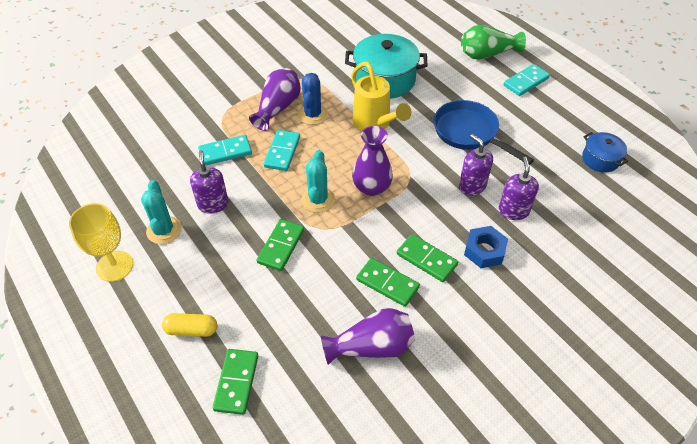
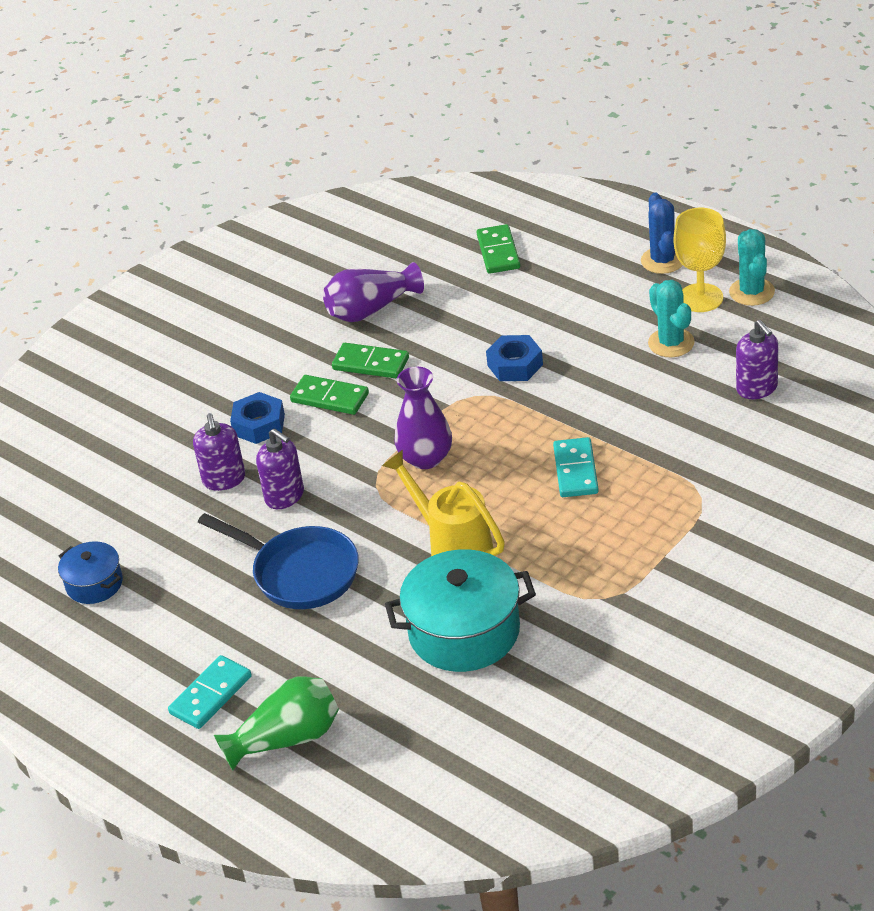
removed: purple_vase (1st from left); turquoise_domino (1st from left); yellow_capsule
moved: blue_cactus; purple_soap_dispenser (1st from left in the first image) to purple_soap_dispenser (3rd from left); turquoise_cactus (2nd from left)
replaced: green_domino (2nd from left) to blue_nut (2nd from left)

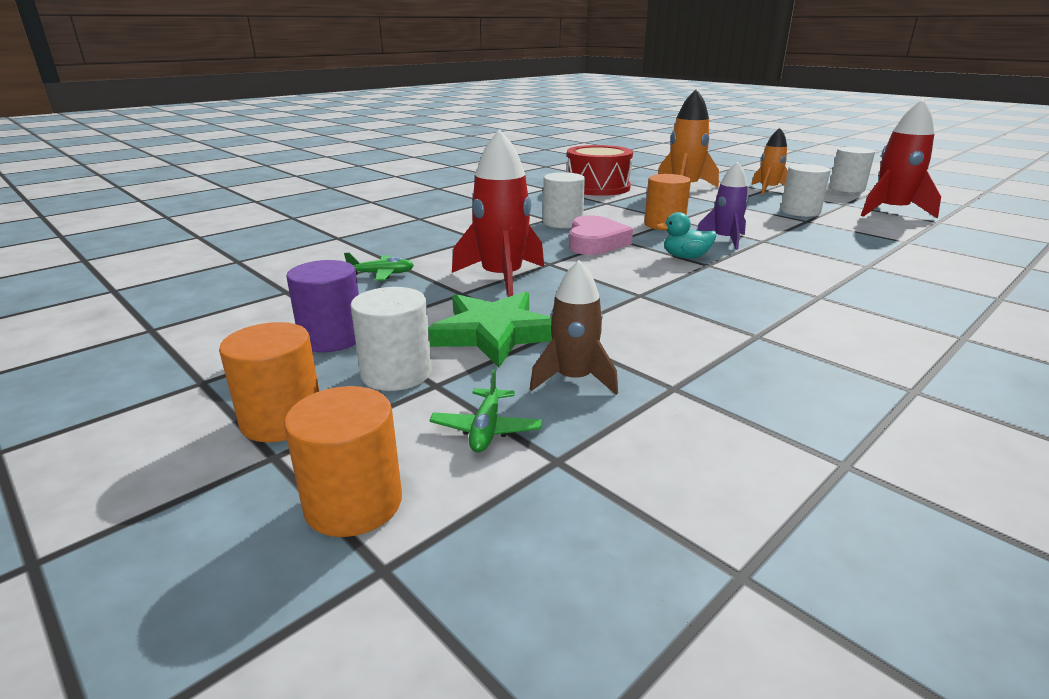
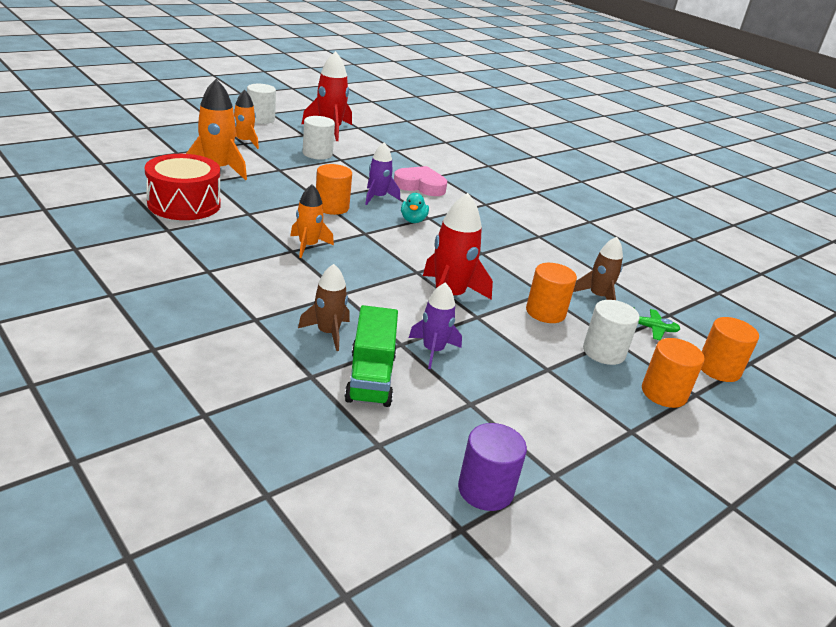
added: brown_rocket (1st from left); green_truck
moved: pink_heart; purple_cylinder
replaced: white_cylinder (2nd from left) to orange_rocket (3rd from left); green_plane (1st from left) to purple_rocket (2nd from left); green_star to orange_cylinder (2nd from left)

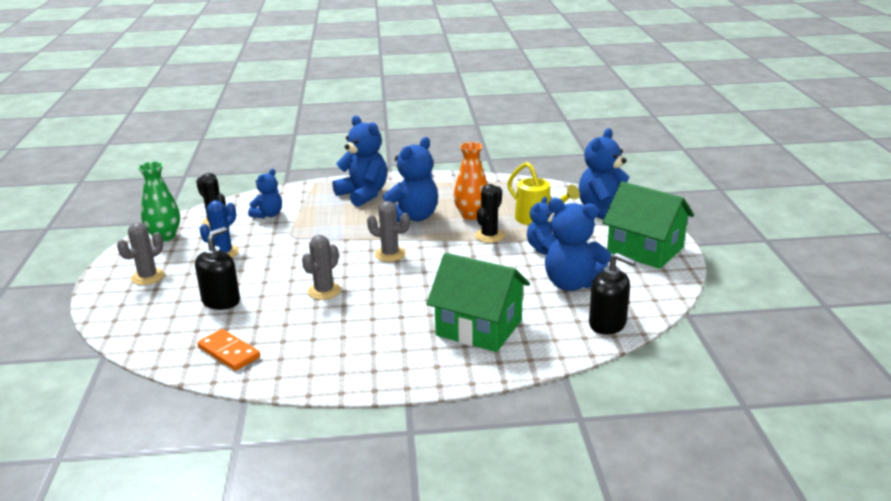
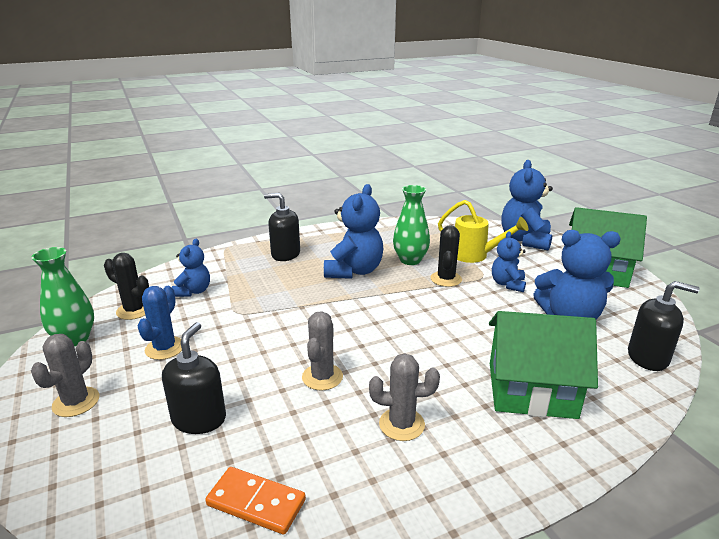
moved: grey_cactus (3rd from left)
replaced: blue_teddy_bear (2nd from left) to black_soap_dispenser (2nd from left)
recoloured: orange_vase to green_vase (2nd from left)

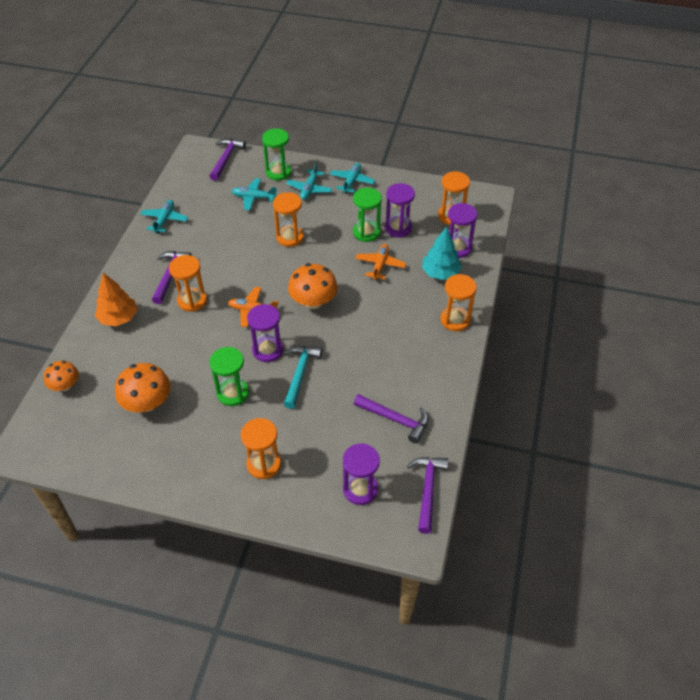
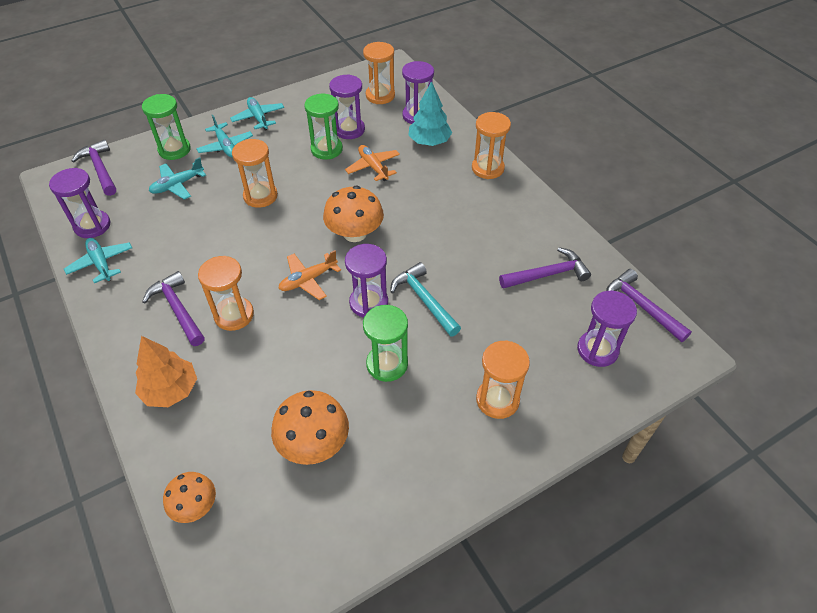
added: purple_hourglass (1st from left)

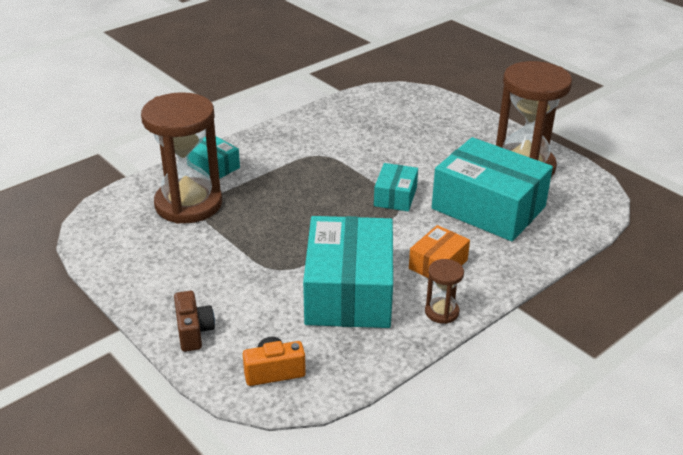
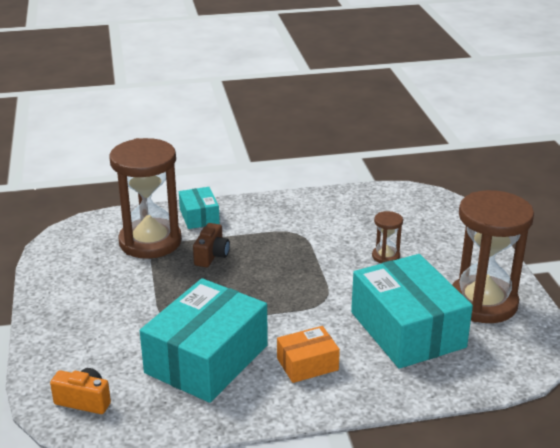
removed: turquoise_box (3rd from left)
moved: brown_hourglass (2nd from left); brown_camera

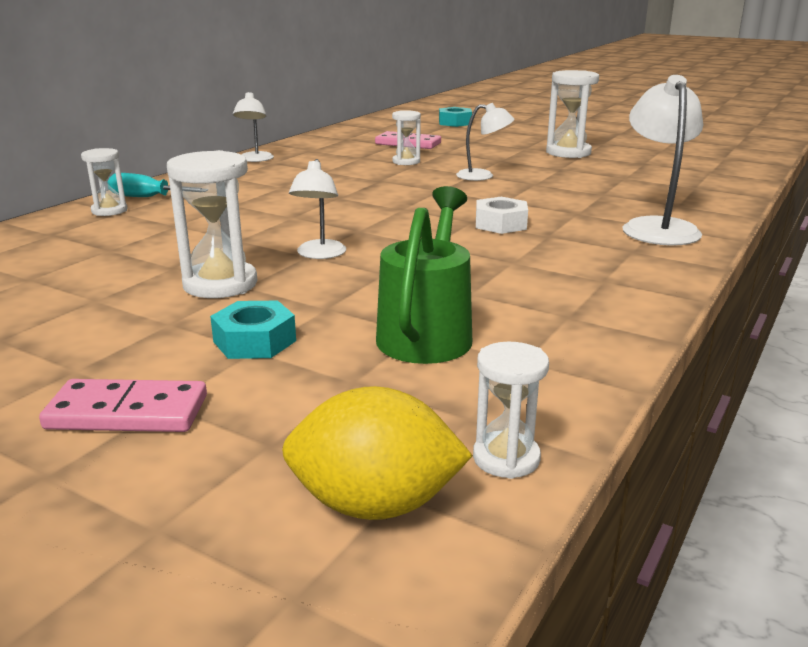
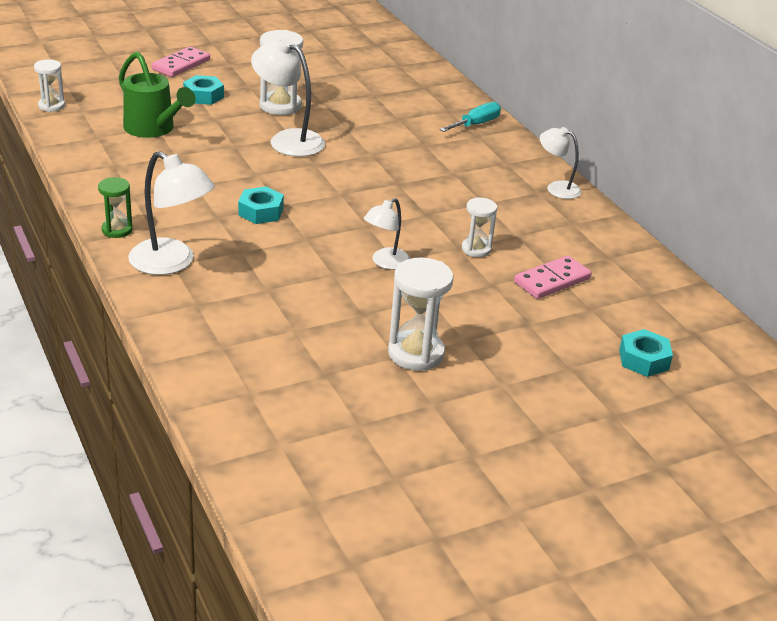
removed: white_hourglass (1st from left); yellow_lemon
added: green_hourglass
recoloured: white_nut to turquoise_nut (2nd from left)
resized: white_lamp (2nd from left) x1.65

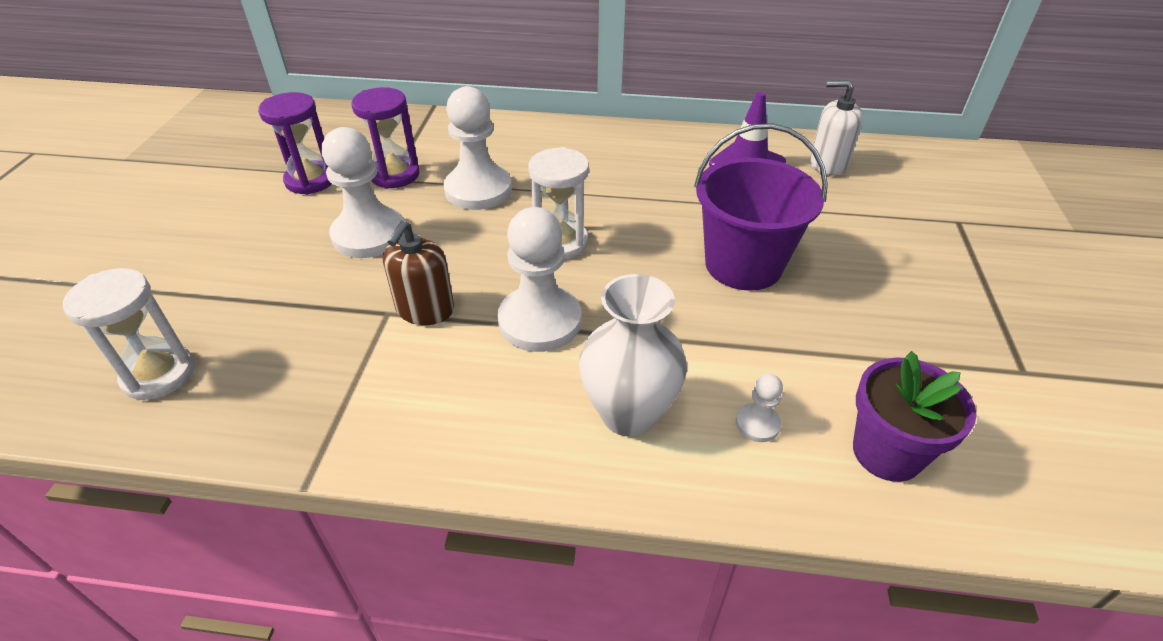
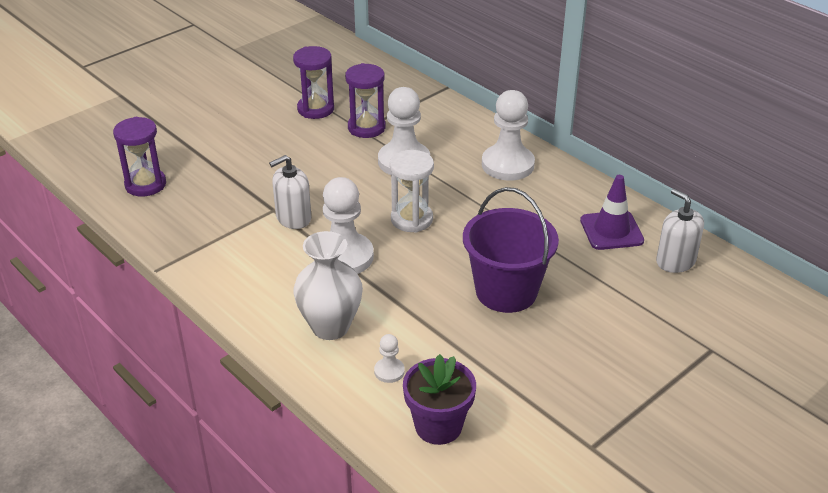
moved: white_pawn (1st from left in the first image) to white_pawn (4th from left)
recoloured: brown_soap_dispenser to white_soap_dispenser (1st from left); white_hourglass (1st from left) to purple_hourglass (1st from left)

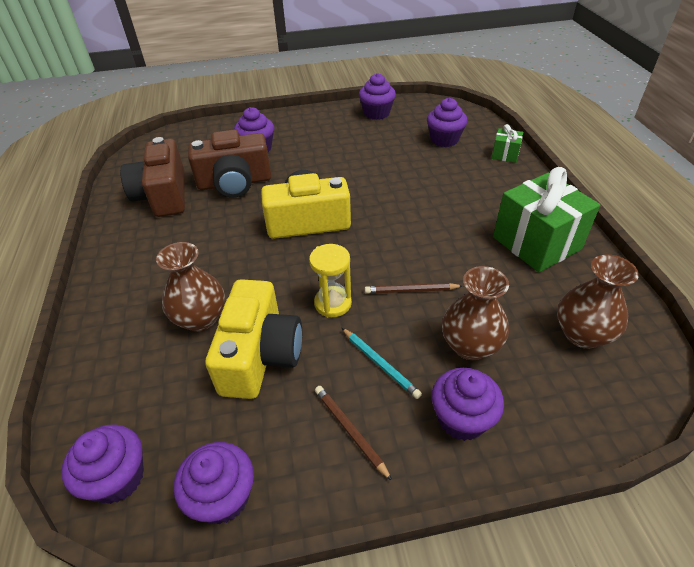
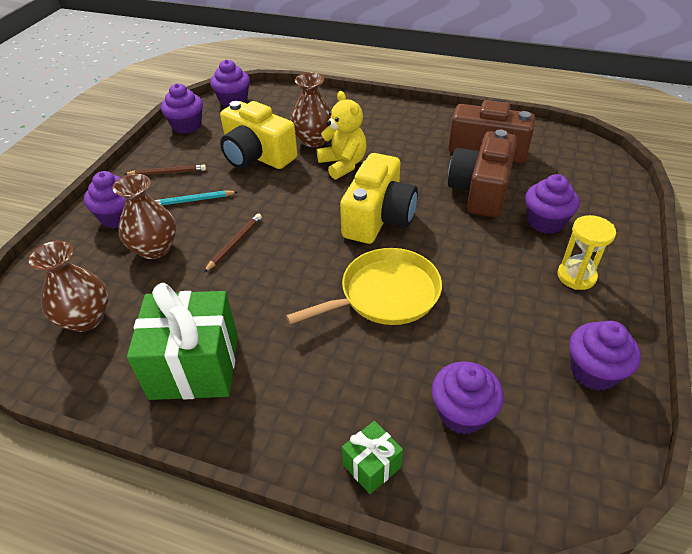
added: yellow_teddy_bear; yellow_pan
moved: yellow_hourglass

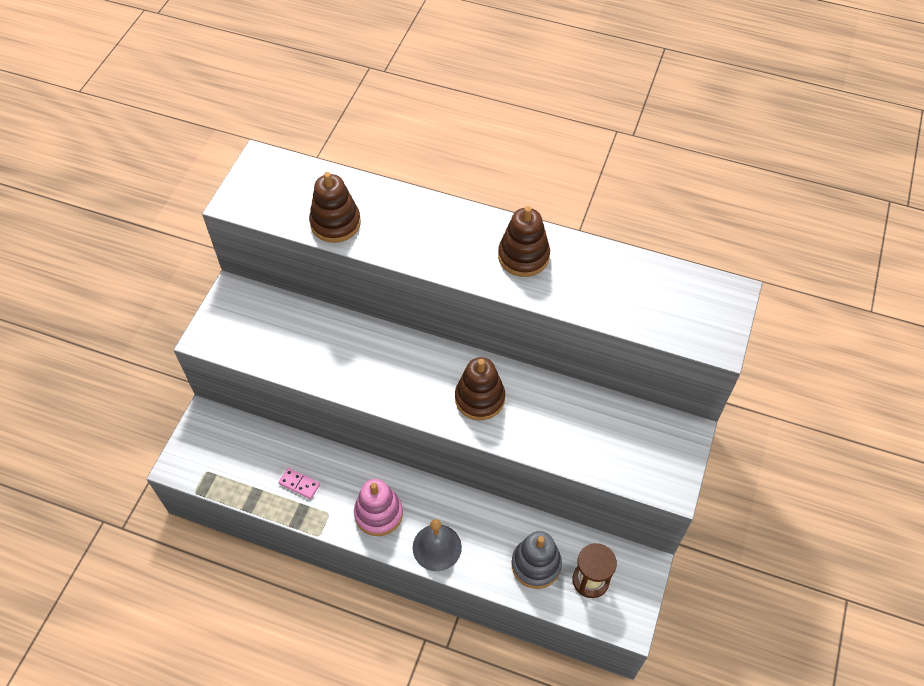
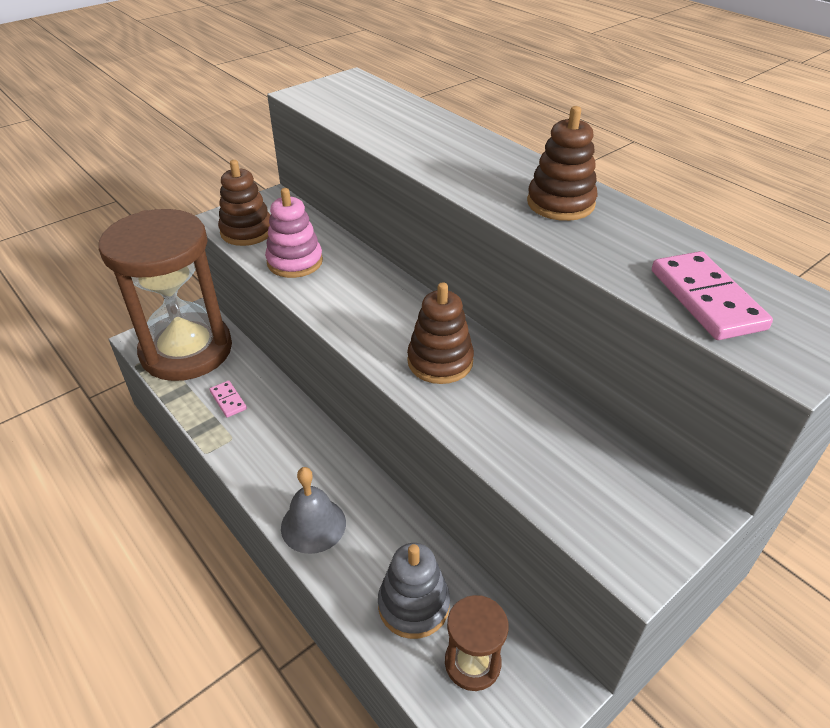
added: brown_hourglass (1st from left); pink_domino (2nd from left)
moved: brown_stacking_toy (1st from left); pink_stacking_toy

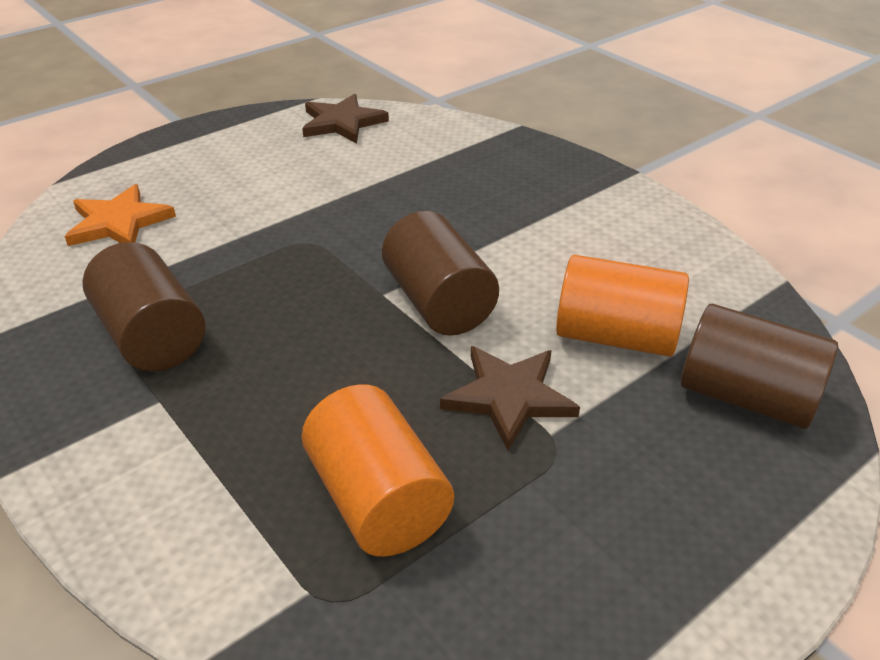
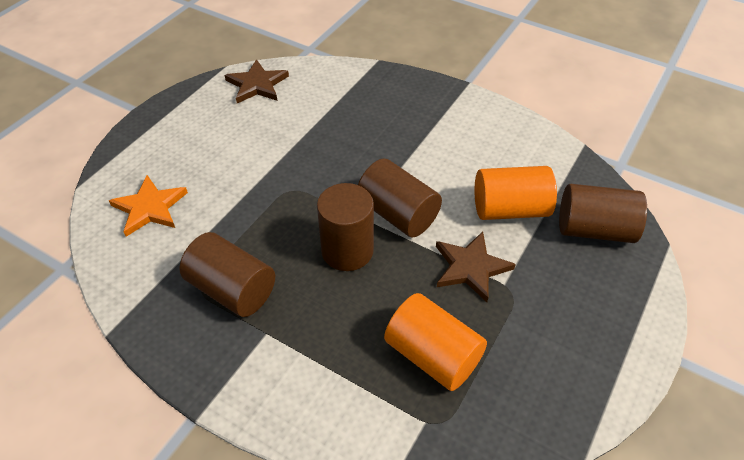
added: brown_cylinder (2nd from left)

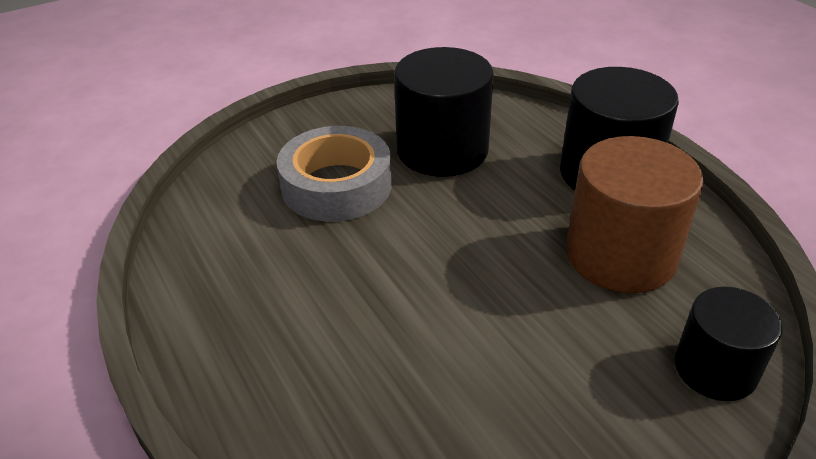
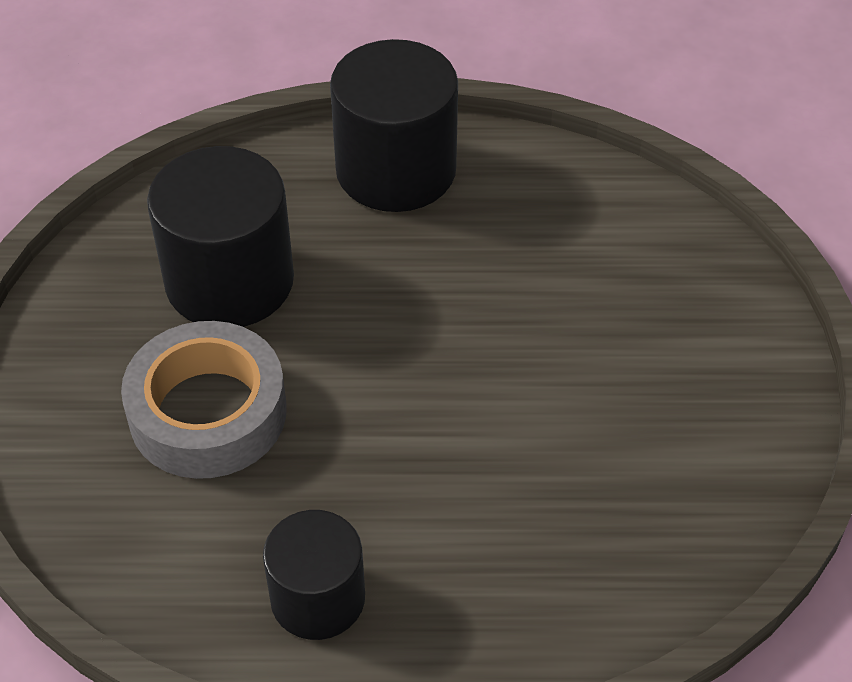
removed: brown_cylinder
moved: black_cylinder (3rd from left in the first image) to black_cylinder (2nd from left)

